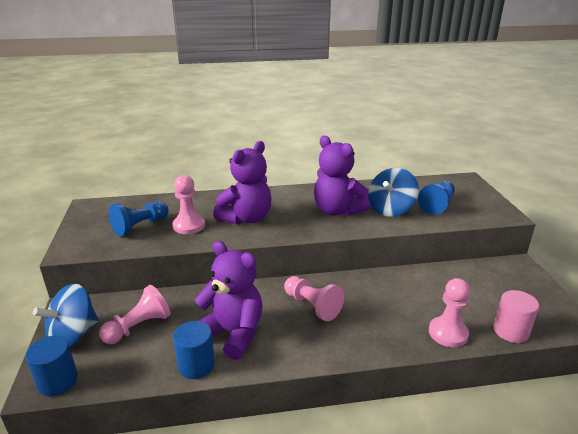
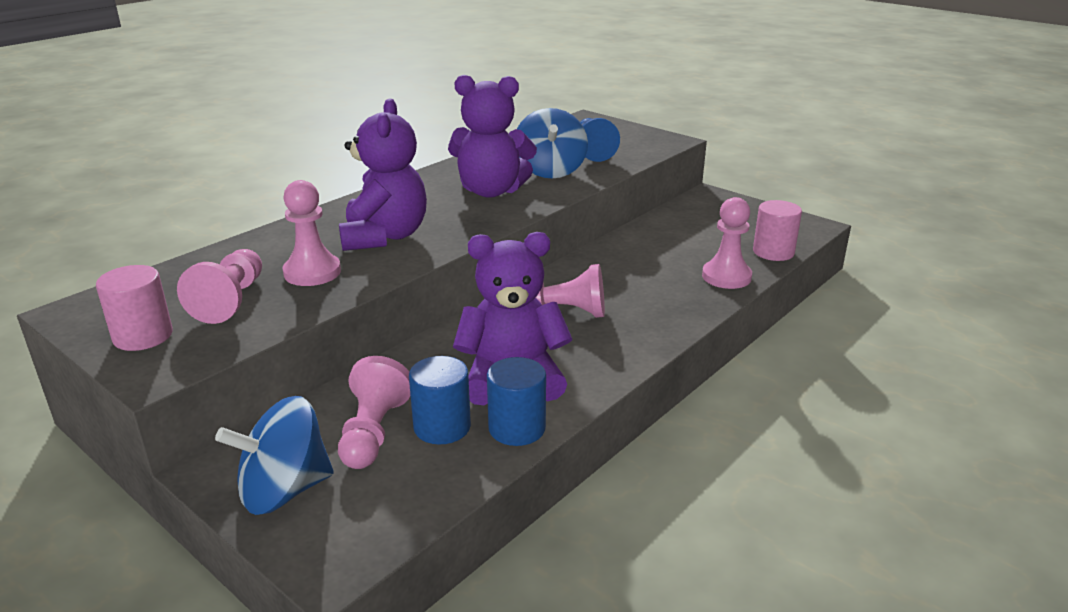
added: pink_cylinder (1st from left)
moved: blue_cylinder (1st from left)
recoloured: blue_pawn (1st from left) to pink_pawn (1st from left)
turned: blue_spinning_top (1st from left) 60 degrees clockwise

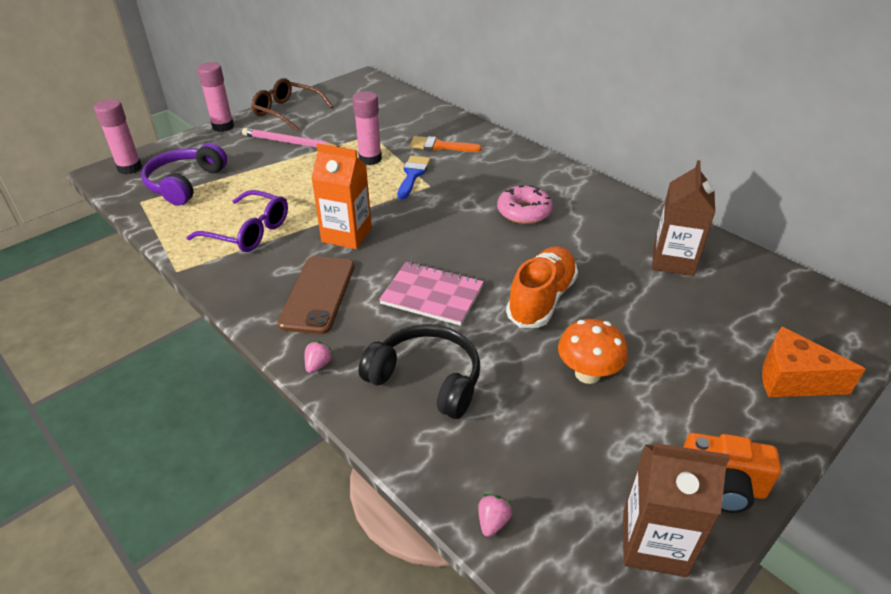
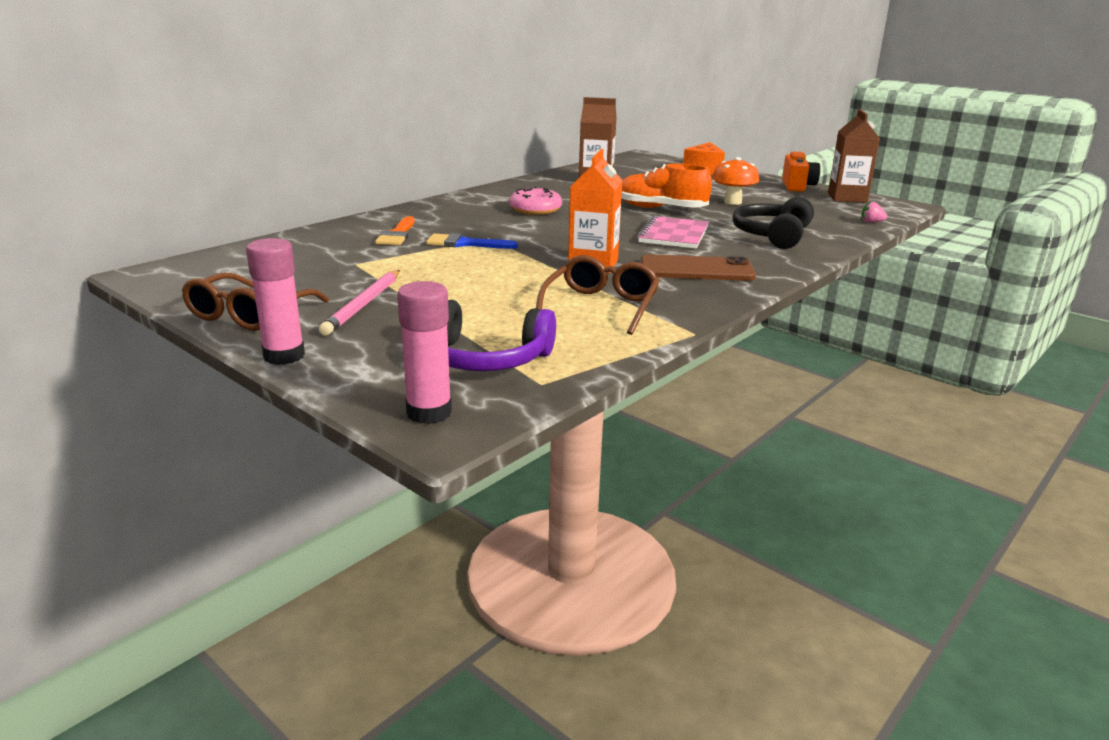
removed: pink_glue_stick (3rd from left); pink_strawberry (1st from left)
recoloured: purple_glasses to brown_glasses (2nd from left)

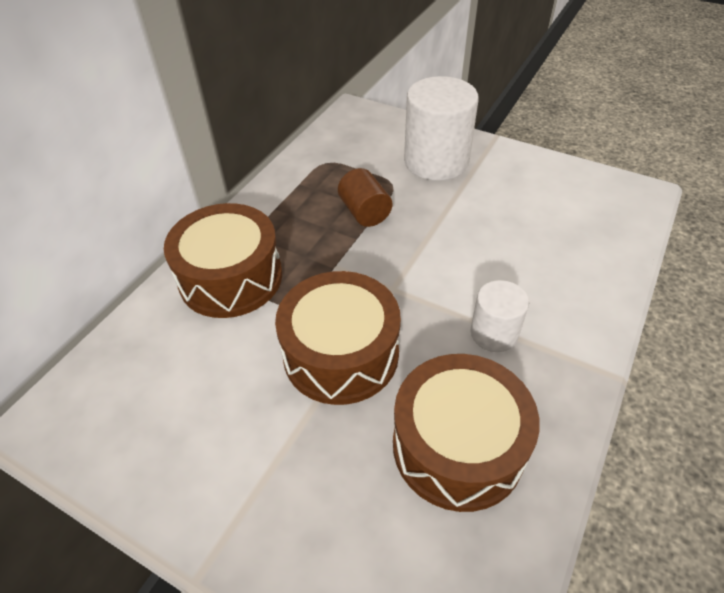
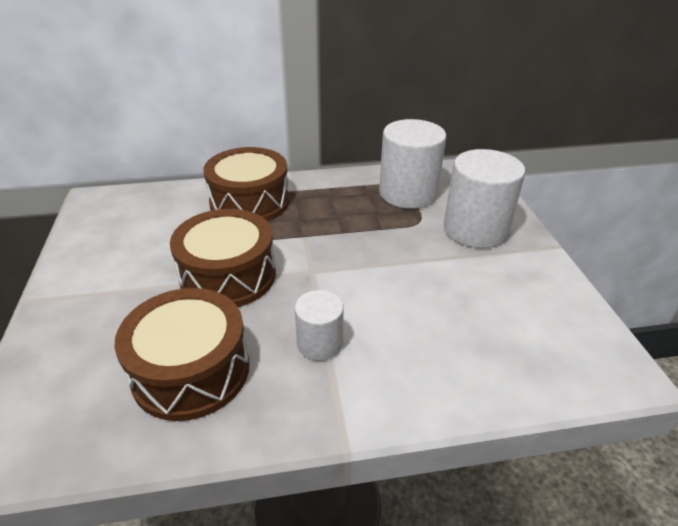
removed: brown_cylinder
added: white_cylinder (2nd from left)

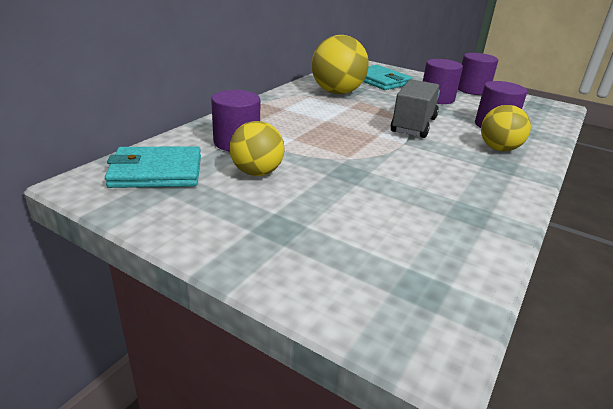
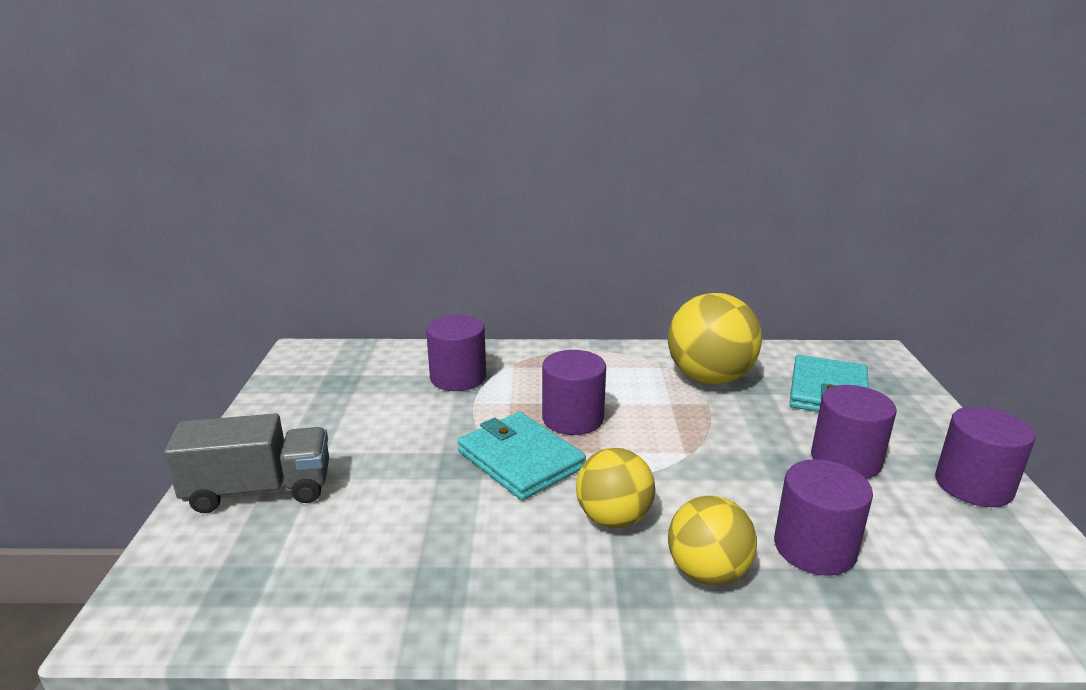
added: purple_cylinder (2nd from left)
moved: grey_truck; yellow_ball (1st from left); turquoise_wallet (1st from left)

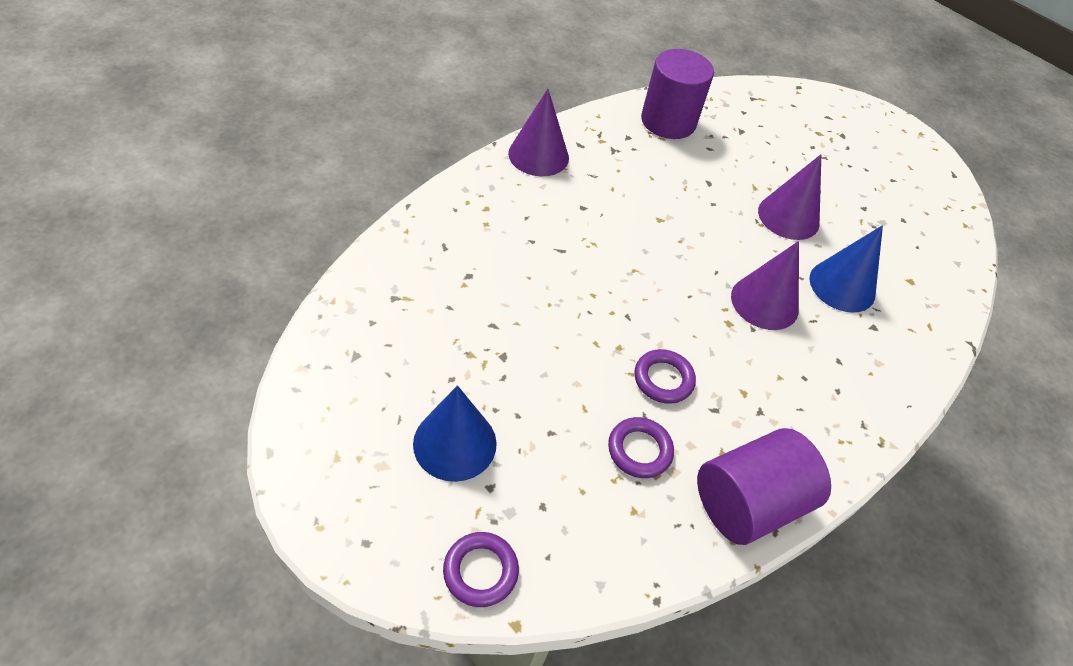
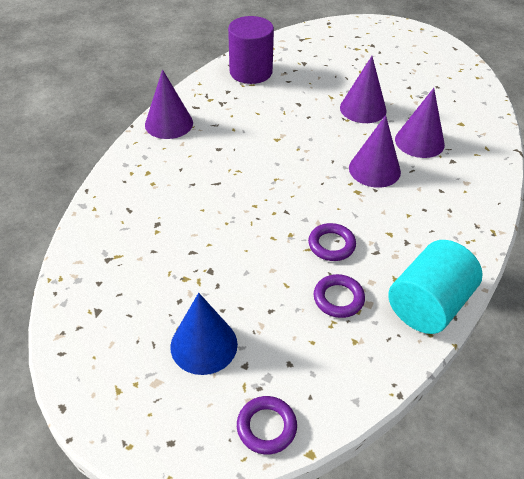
recoloured: blue_cone (2nd from left) to purple_cone (4th from left); purple_cylinder (2nd from left) to turquoise_cylinder

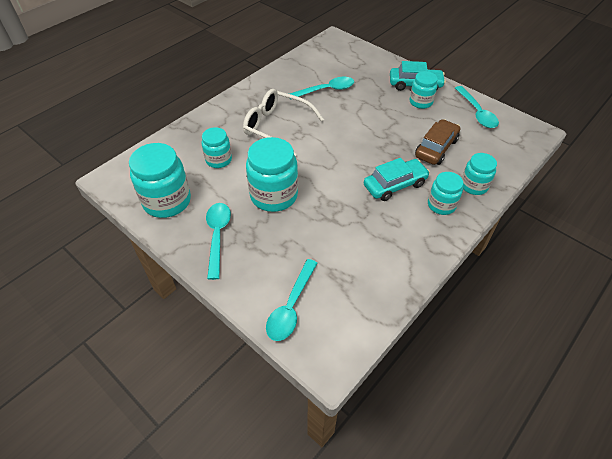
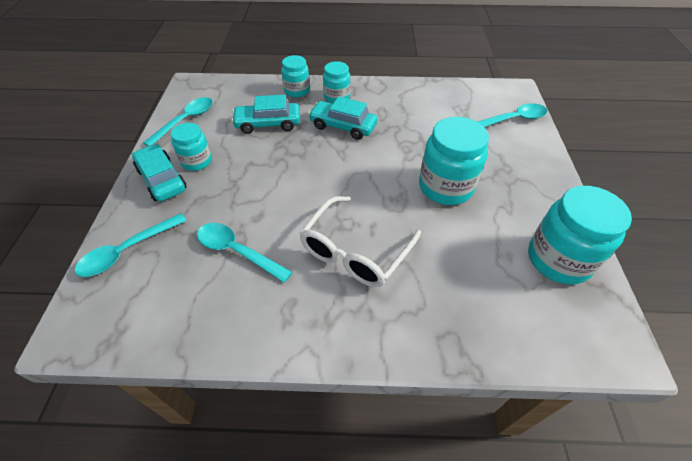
removed: turquoise_jar (2nd from left)
moved: turquoise_spoon (1st from left)
recoloured: brown_car to turquoise_car (2nd from left)
turned: white_glasses 45 degrees clockwise

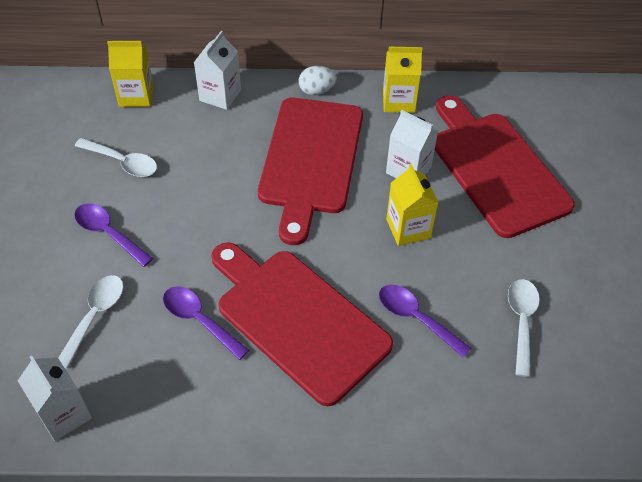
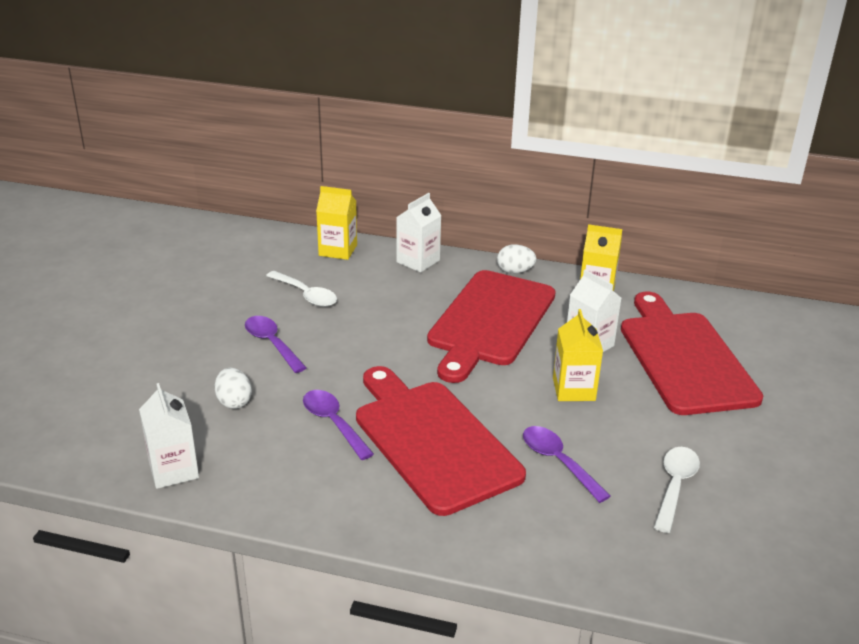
replaced: white_spoon (1st from left) to white_egg (1st from left)

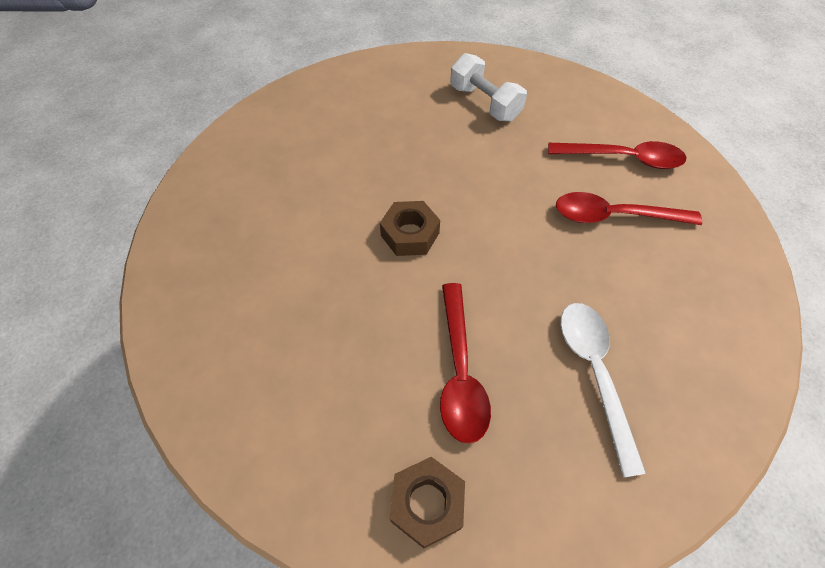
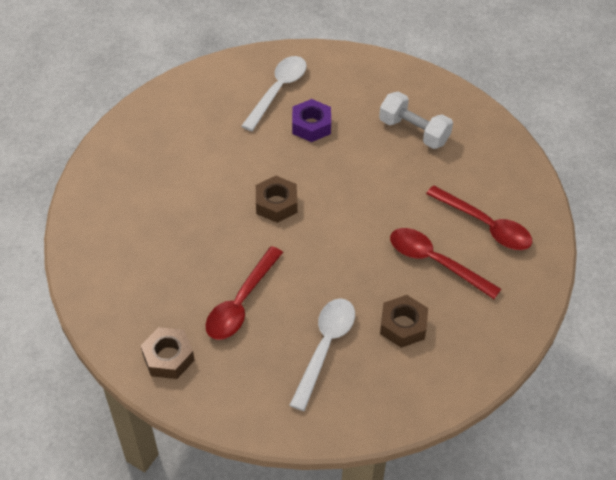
added: white_spoon (1st from left); purple_nut; brown_nut (3rd from left)
turned: white_dumbbell 45 degrees counterclockwise

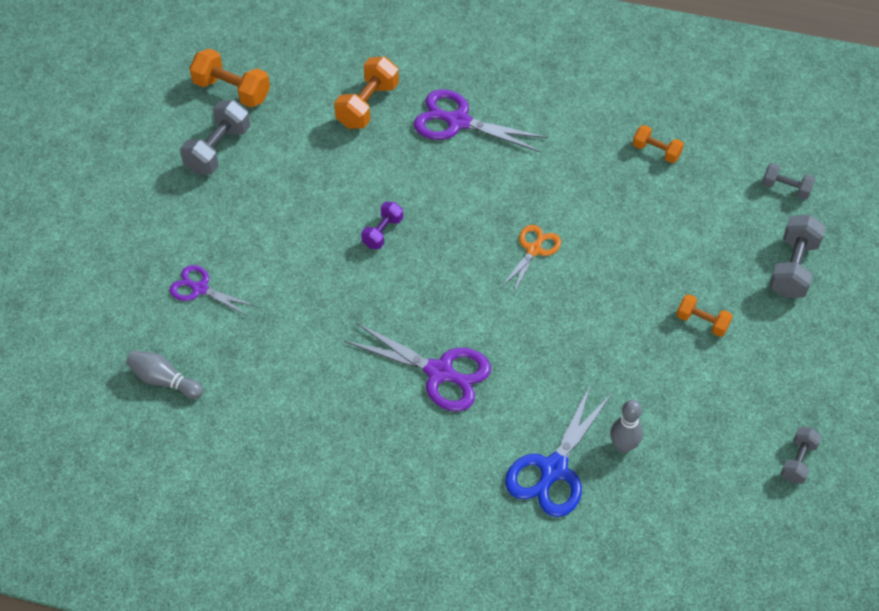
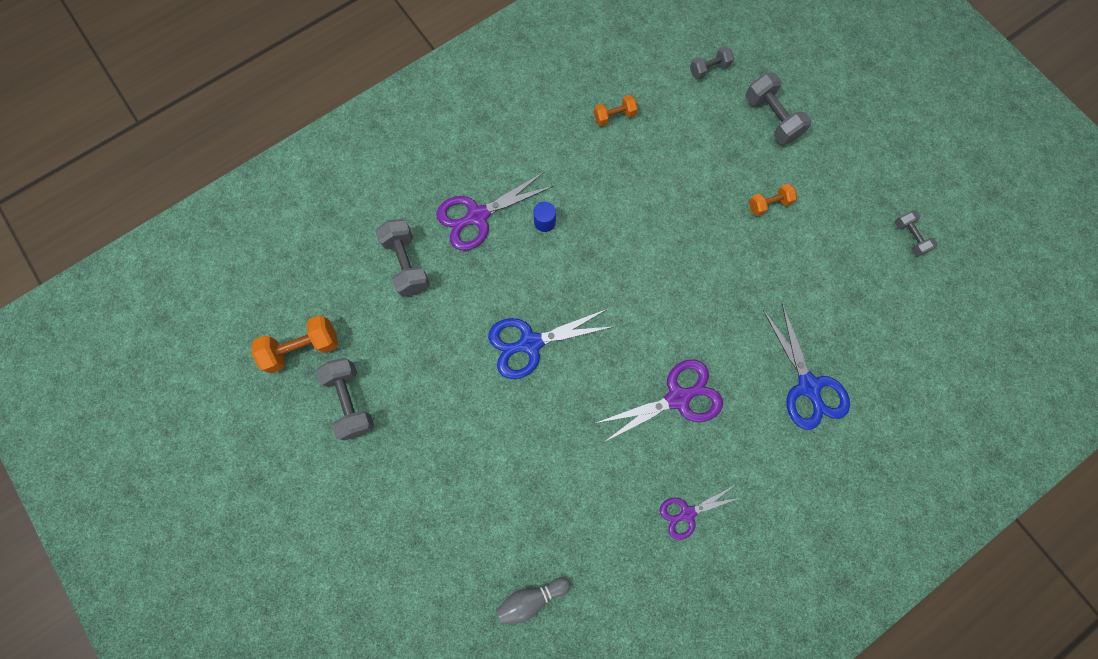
removed: orange_scissors; grey_bowling_pin (2nd from left)
added: blue_cylinder
moved: purple_scissors (1st from left in the first image) to purple_scissors (3rd from left)
replaced: purple_dumbbell to blue_scissors (1st from left)
recoloured: orange_dumbbell (2nd from left) to grey_dumbbell (2nd from left)

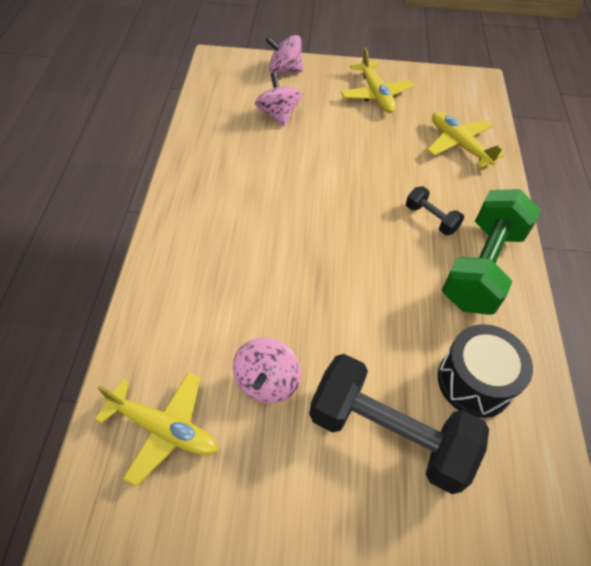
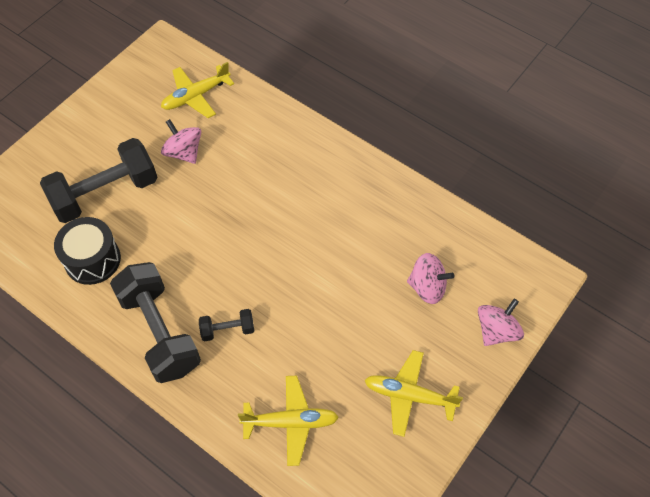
recoloured: green_dumbbell to black_dumbbell (2nd from left)

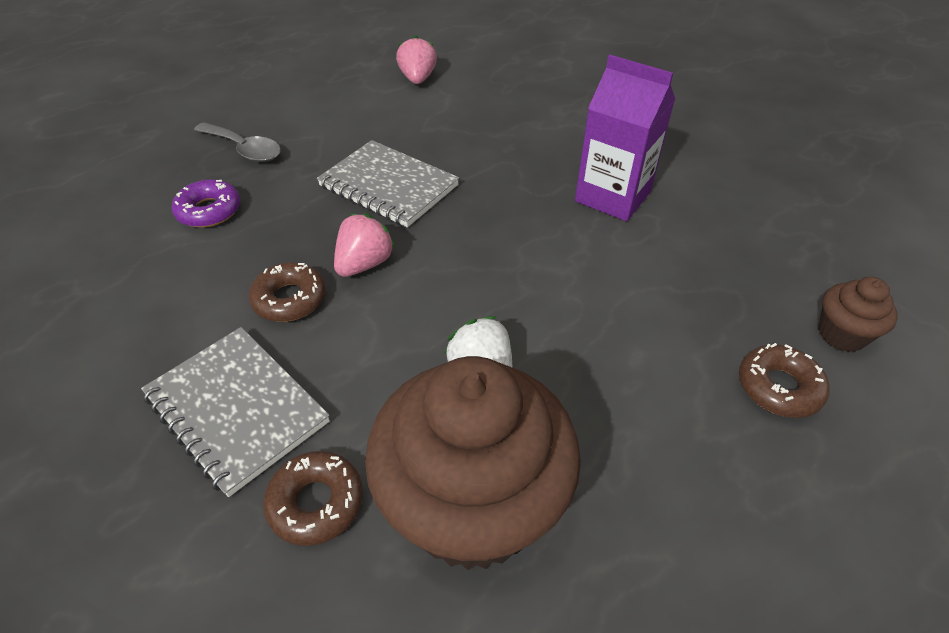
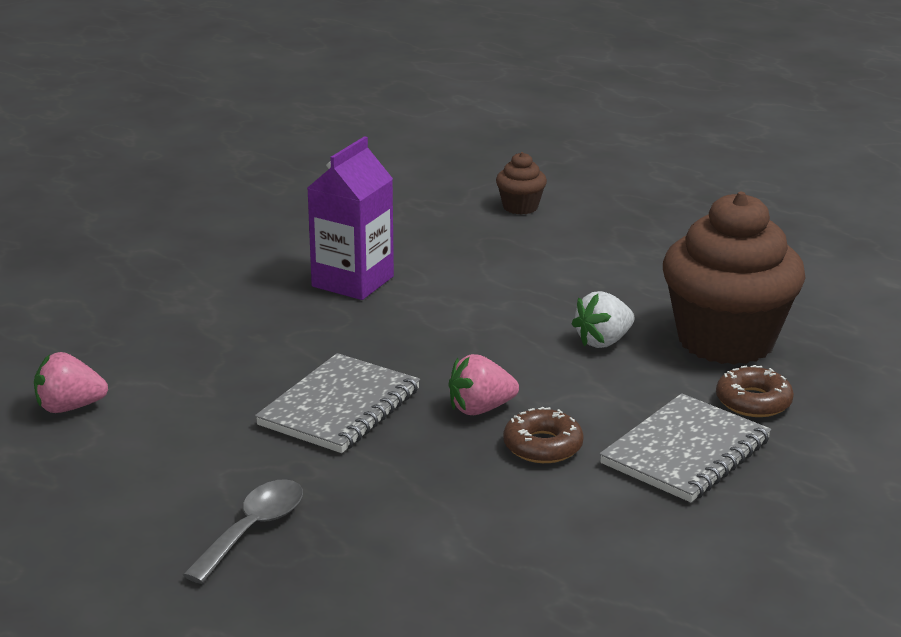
removed: purple_donut; brown_donut (3rd from left)
turned: pink_strawberry (1st from left in the first image) 45 degrees counterclockwise

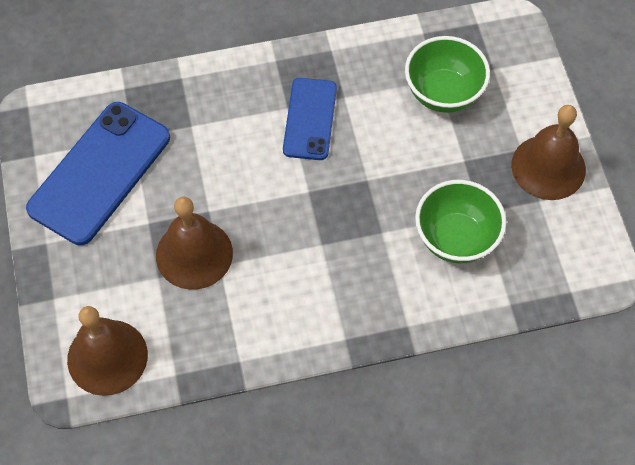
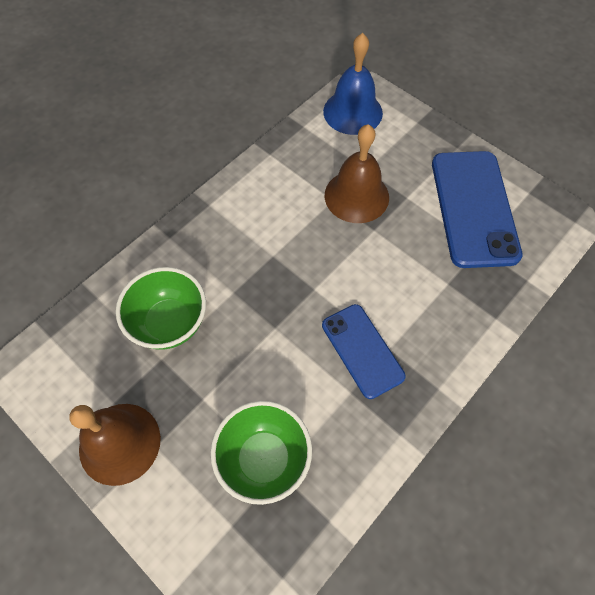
recoloured: brown_bell (1st from left) to blue_bell

